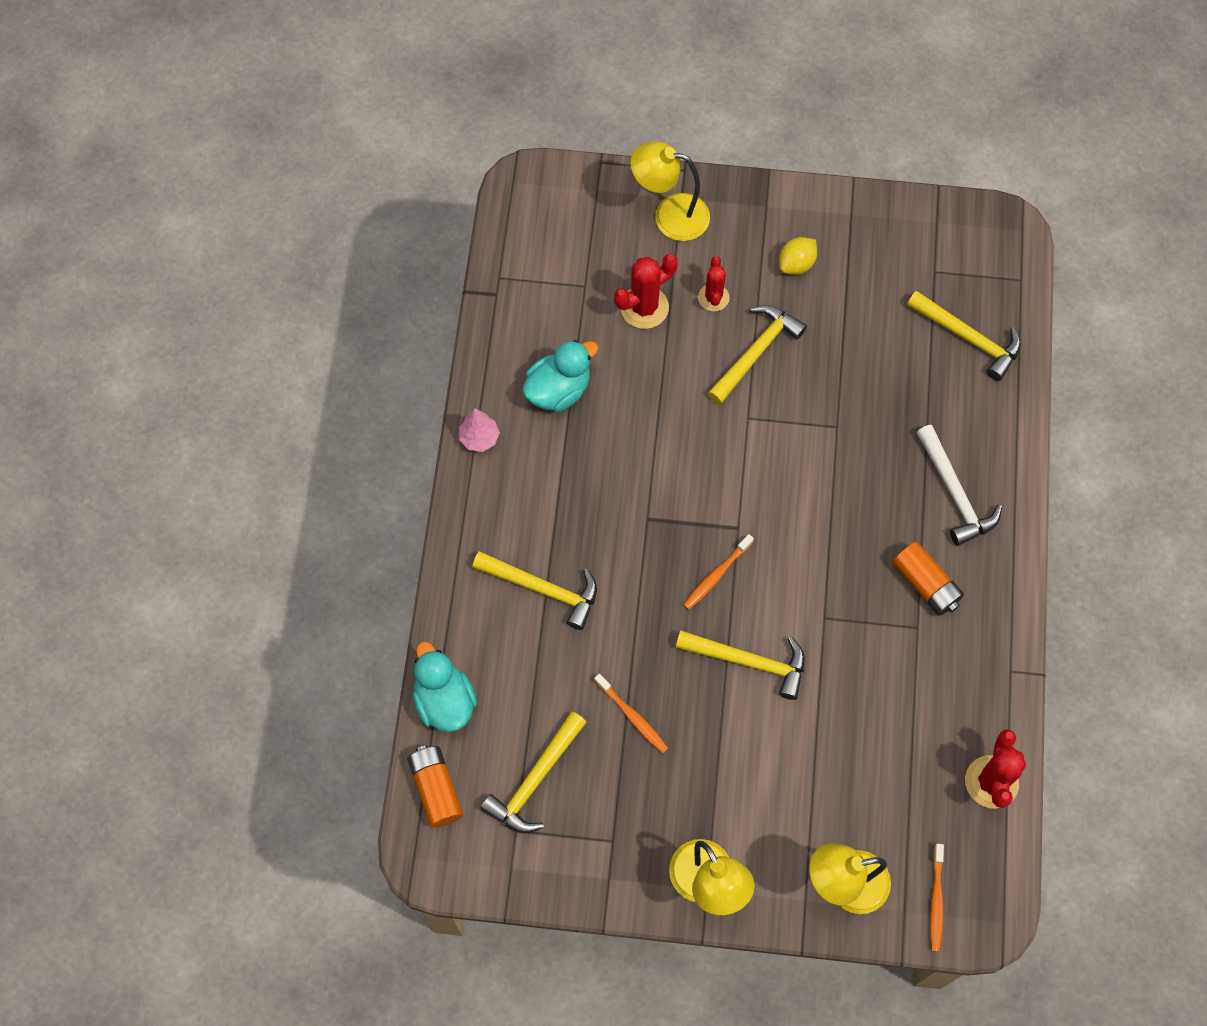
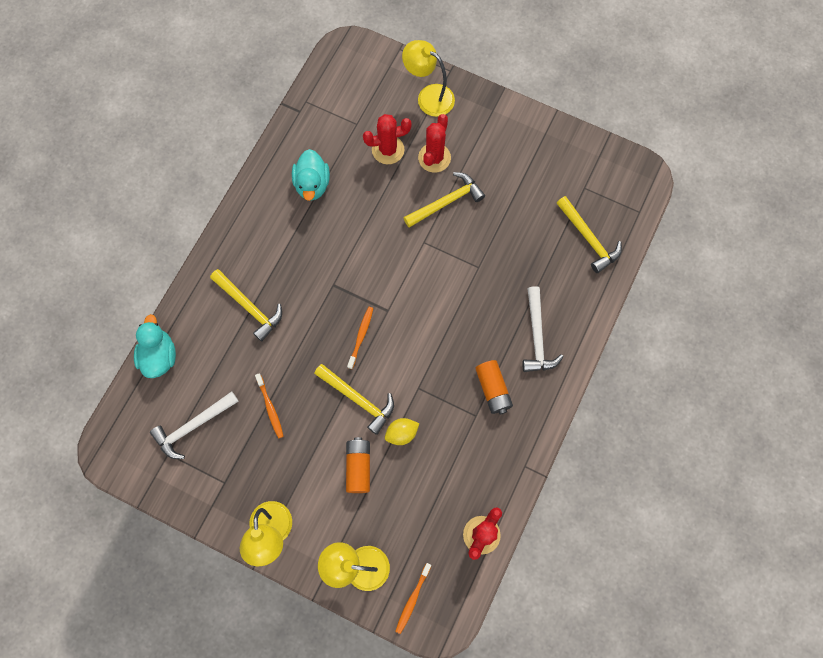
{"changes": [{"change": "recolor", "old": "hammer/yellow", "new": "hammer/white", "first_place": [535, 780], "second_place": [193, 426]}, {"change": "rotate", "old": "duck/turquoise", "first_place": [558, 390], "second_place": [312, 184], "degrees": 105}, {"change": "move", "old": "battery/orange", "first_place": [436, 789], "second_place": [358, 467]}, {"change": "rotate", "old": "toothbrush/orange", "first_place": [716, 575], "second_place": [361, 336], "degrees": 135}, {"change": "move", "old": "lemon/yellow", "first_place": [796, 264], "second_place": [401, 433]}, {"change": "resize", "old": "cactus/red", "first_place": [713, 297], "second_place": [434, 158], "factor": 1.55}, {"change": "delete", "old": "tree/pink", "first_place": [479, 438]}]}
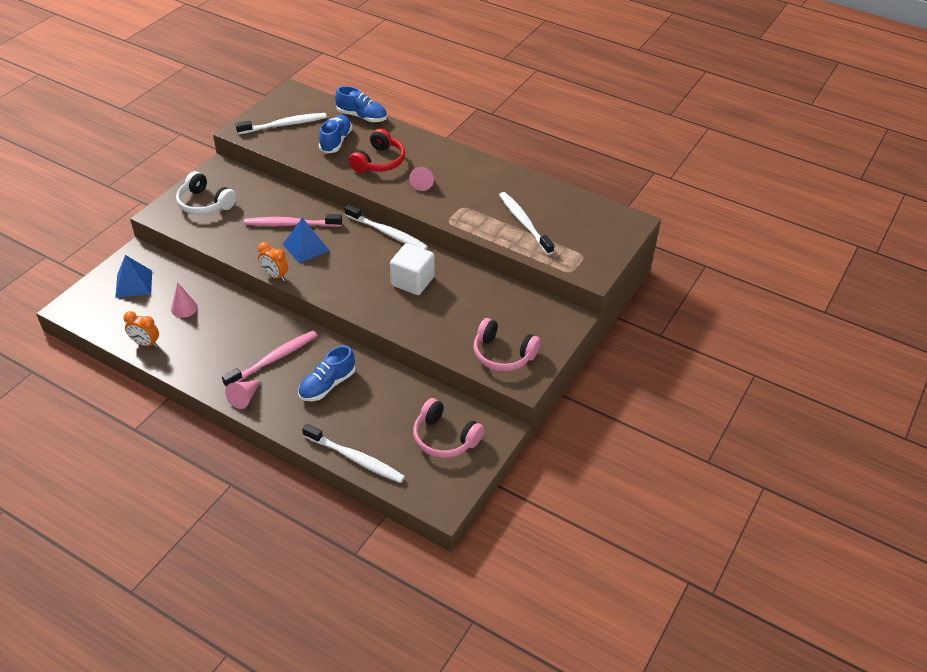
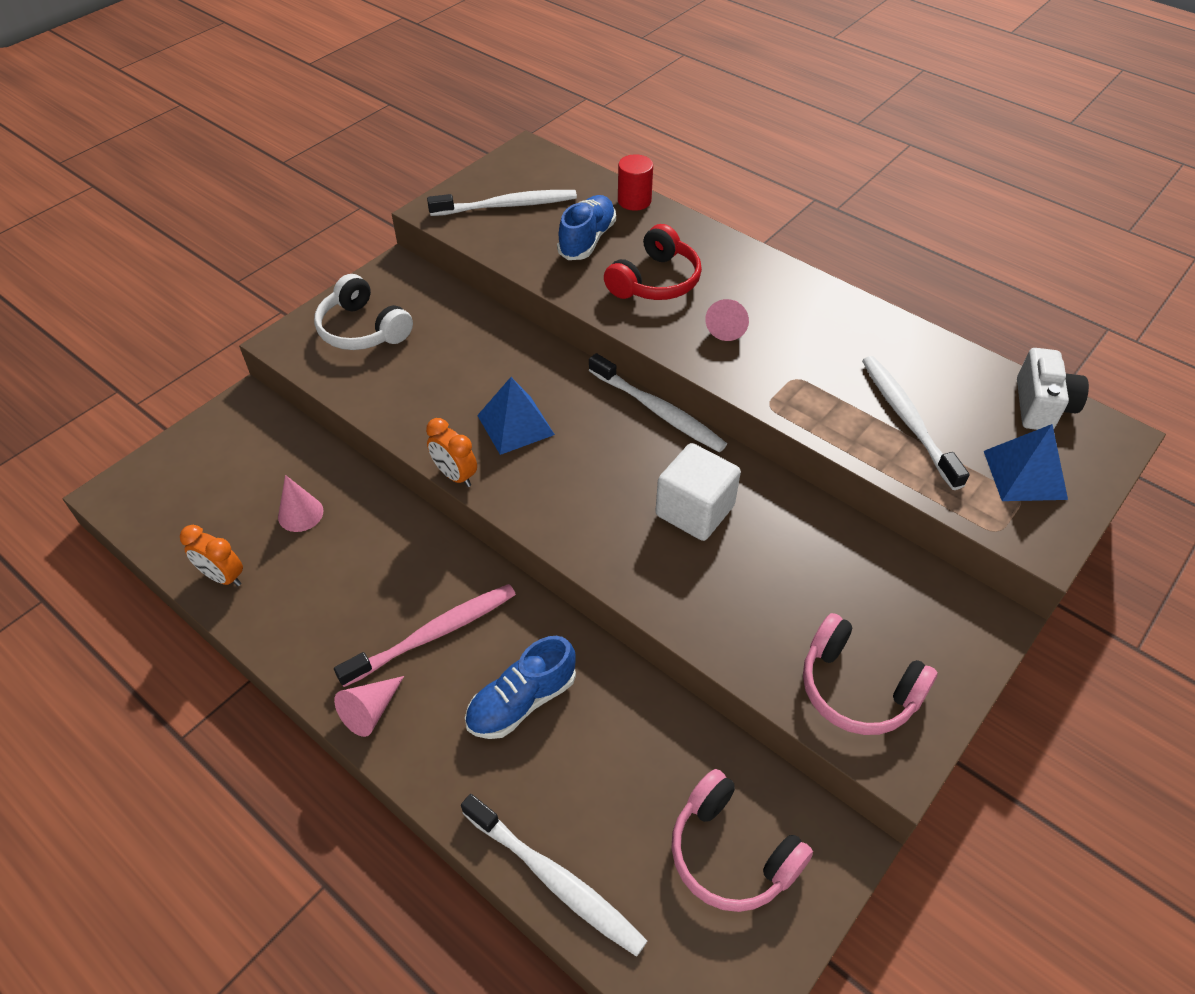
{"changes": [{"change": "replace", "old": "shoe/blue", "new": "cylinder/red", "first_place": [362, 116], "second_place": [634, 201]}, {"change": "move", "old": "pyramid/blue", "first_place": [134, 284], "second_place": [1025, 474]}, {"change": "insert", "new": "camera/white", "second_place": [1041, 406]}, {"change": "delete", "old": "toothbrush/pink", "first_place": [291, 224]}]}
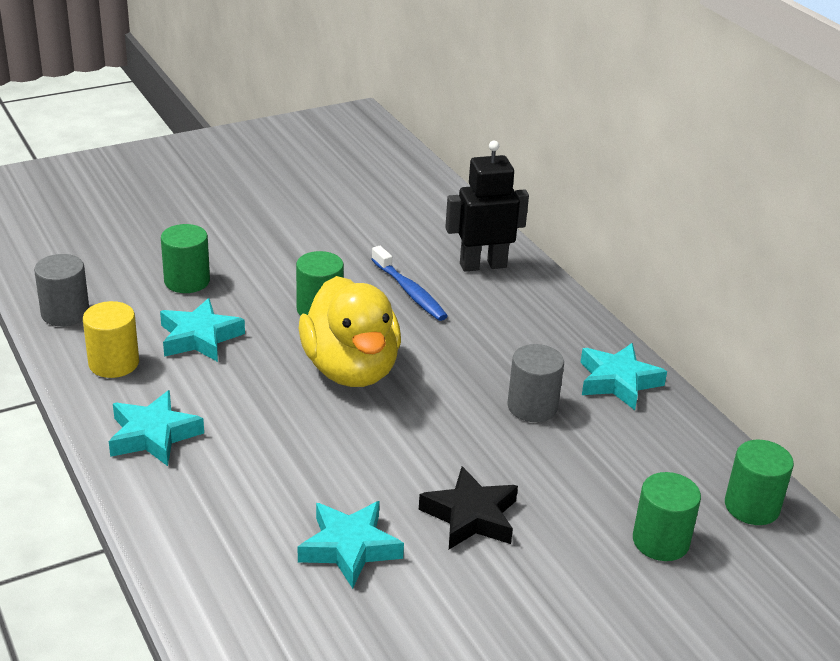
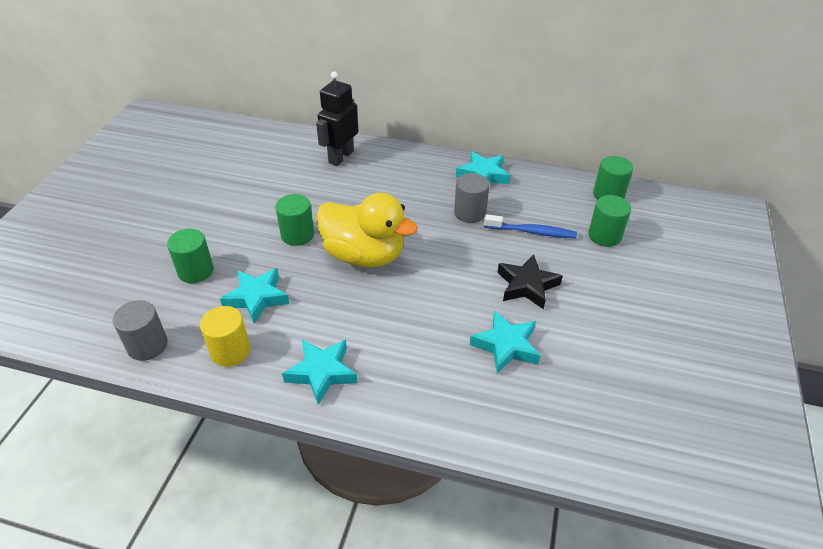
{"changes": [{"change": "move", "old": "toothbrush/blue", "first_place": [410, 292], "second_place": [532, 232]}]}
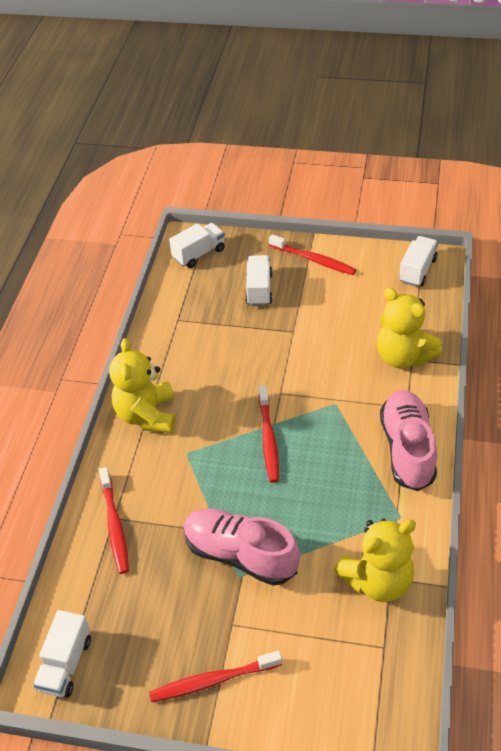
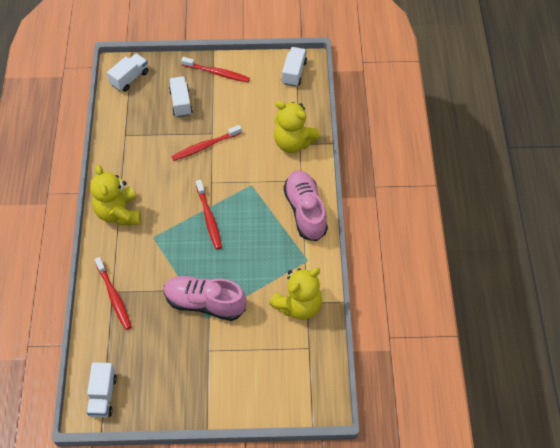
{"changes": [{"change": "move", "old": "toothbrush/red", "first_place": [213, 680], "second_place": [205, 146]}]}
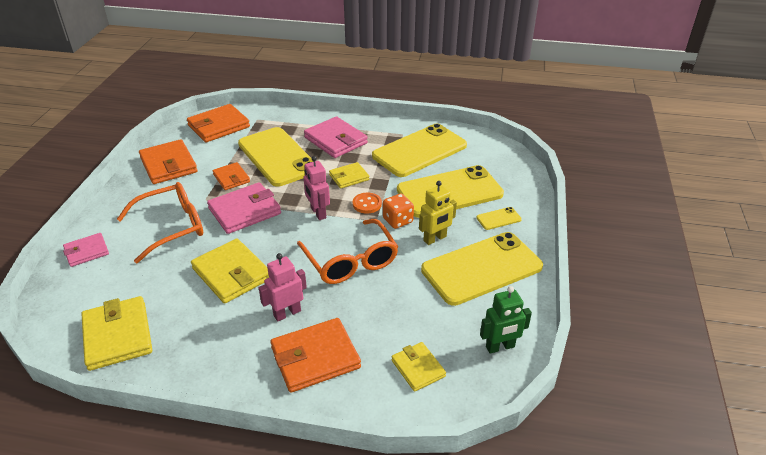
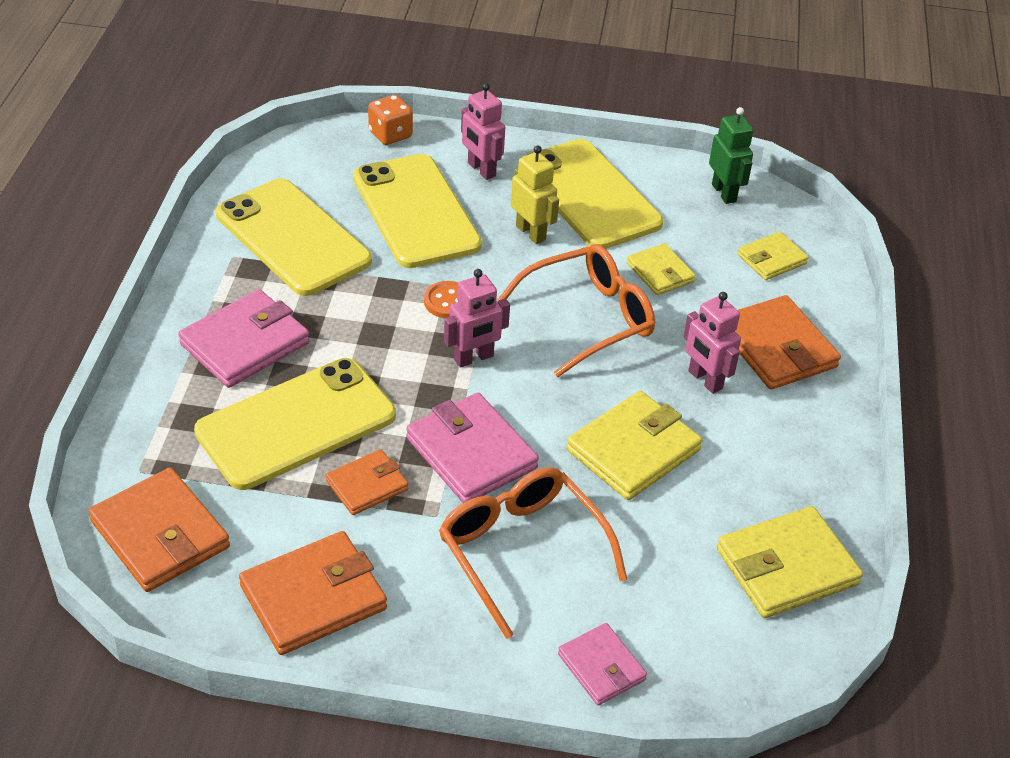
{"changes": [{"change": "move", "old": "dice/orange", "first_place": [398, 220], "second_place": [390, 134]}, {"change": "replace", "old": "phone/yellow", "new": "robot/pink", "first_place": [498, 218], "second_place": [481, 170]}, {"change": "move", "old": "wallet/yellow", "first_place": [349, 177], "second_place": [660, 273]}]}
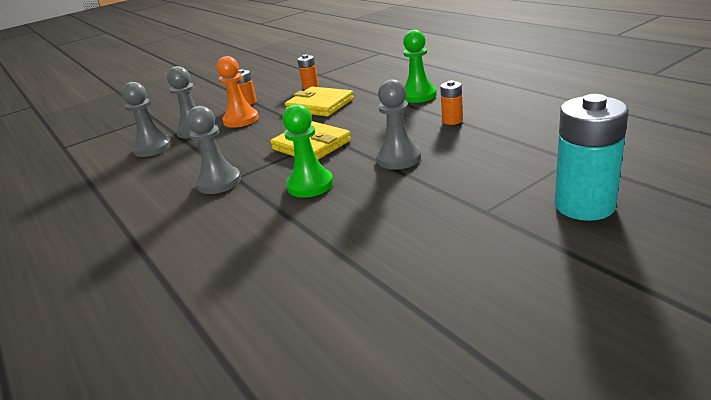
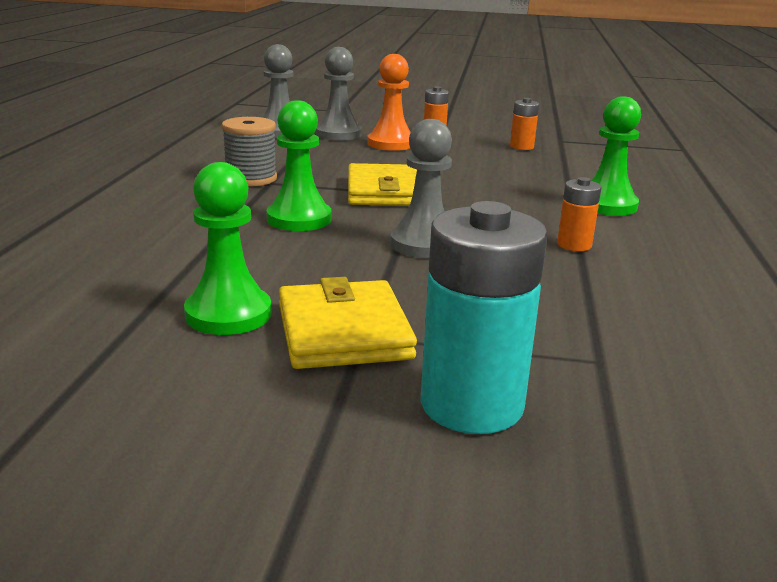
{"changes": [{"change": "insert", "new": "pawn/green", "second_place": [228, 314]}, {"change": "replace", "old": "pawn/grey", "new": "spool/grey", "first_place": [219, 182], "second_place": [251, 178]}, {"change": "move", "old": "wallet/yellow", "first_place": [320, 105], "second_place": [343, 331]}]}
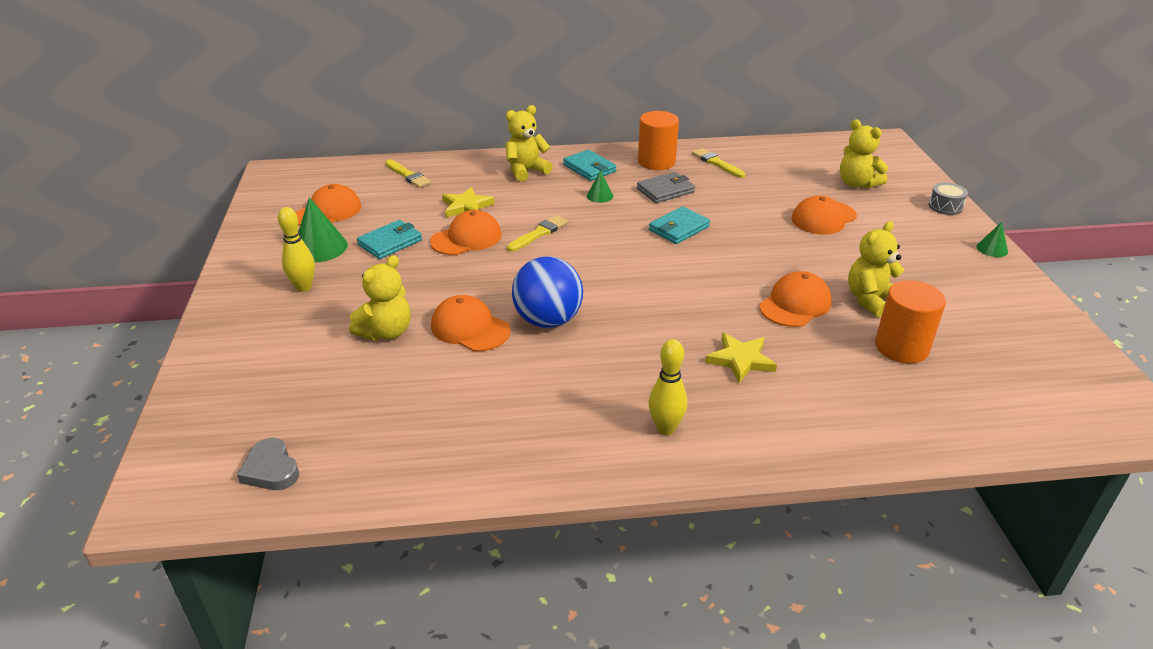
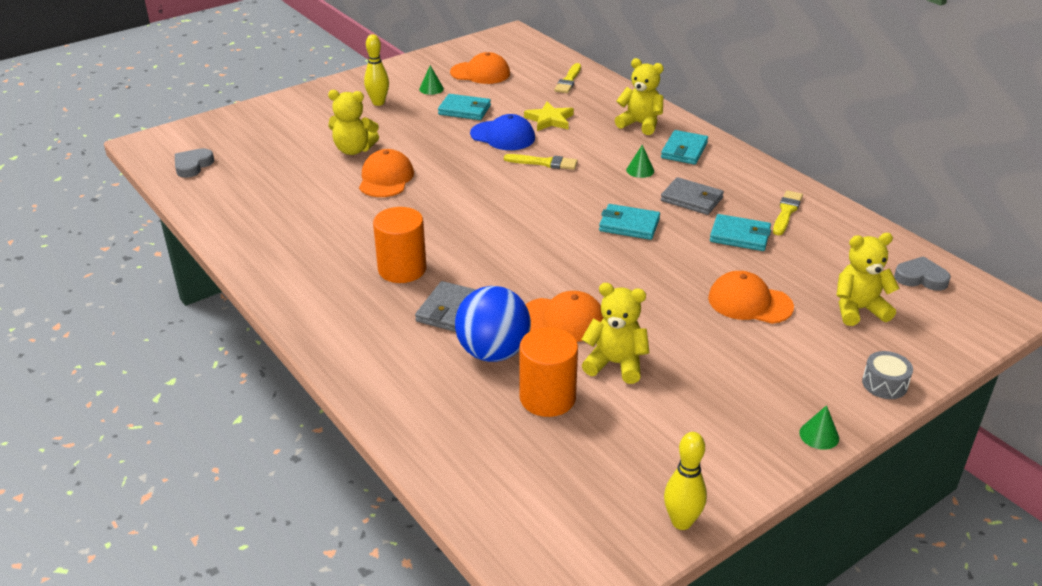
{"changes": [{"change": "move", "old": "cylinder/orange", "first_place": [656, 162], "second_place": [402, 269]}, {"change": "replace", "old": "star/yellow", "new": "wallet/grey", "first_place": [740, 360], "second_place": [448, 310]}, {"change": "resize", "old": "cone/green", "first_place": [320, 247], "second_place": [431, 89], "factor": 0.55}, {"change": "move", "old": "ball/blue", "first_place": [548, 320], "second_place": [493, 352]}, {"change": "recolor", "old": "cap/orange", "new": "cap/blue", "first_place": [466, 238], "second_place": [503, 136]}, {"change": "move", "old": "bowling pin/yellow", "first_place": [665, 428], "second_place": [681, 522]}, {"change": "insert", "new": "wallet/turquoise", "second_place": [740, 236]}, {"change": "rotate", "old": "teddy bear/yellow", "first_place": [857, 184], "second_place": [858, 309], "degrees": 60}, {"change": "insert", "new": "heart/grey", "second_place": [921, 278]}]}
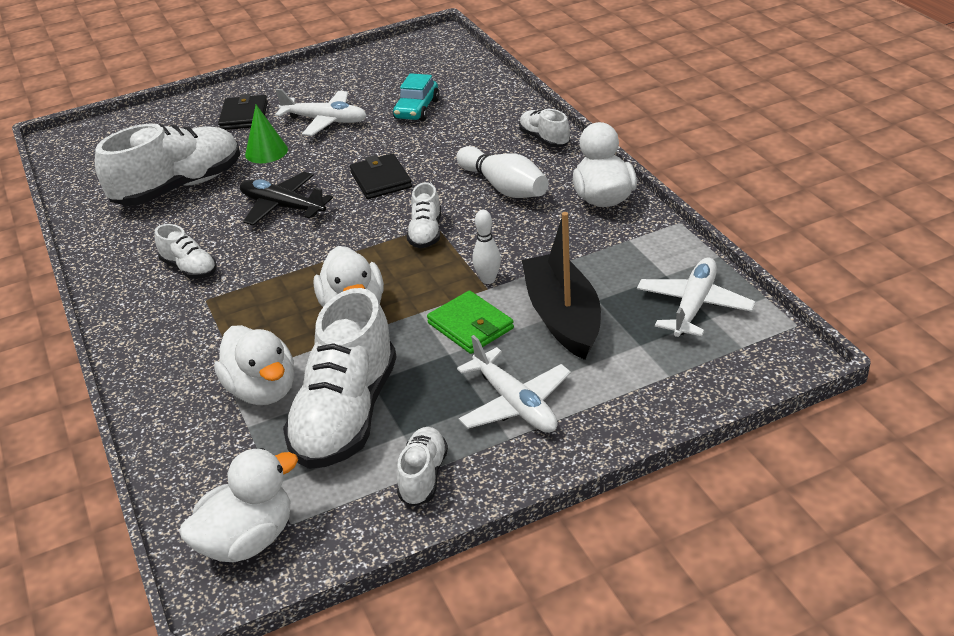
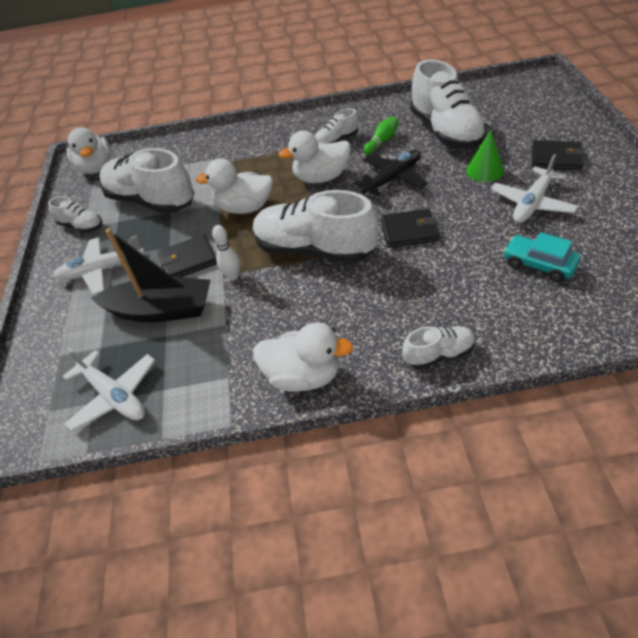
{"changes": [{"change": "recolor", "old": "wallet/green", "new": "wallet/black", "first_place": [470, 326], "second_place": [188, 260]}, {"change": "resize", "old": "shoe/white", "first_place": [426, 233], "second_place": [314, 250], "factor": 2.05}, {"change": "move", "old": "duck/white", "first_place": [262, 390], "second_place": [321, 178]}, {"change": "insert", "new": "bowling pin/green", "second_place": [382, 141]}, {"change": "delete", "old": "bowling pin/white", "first_place": [504, 187]}]}
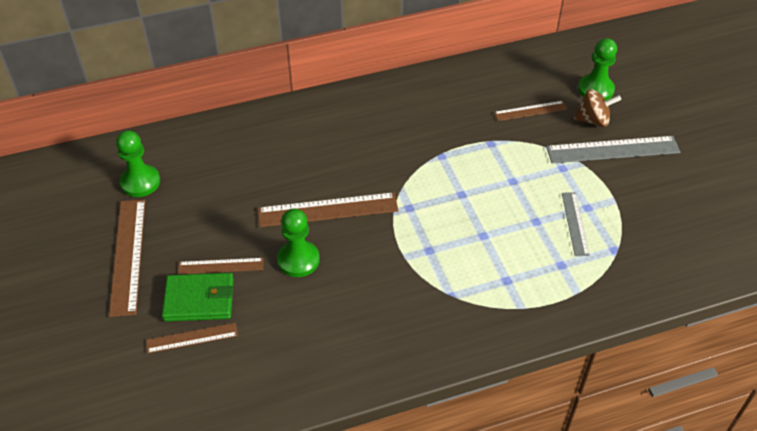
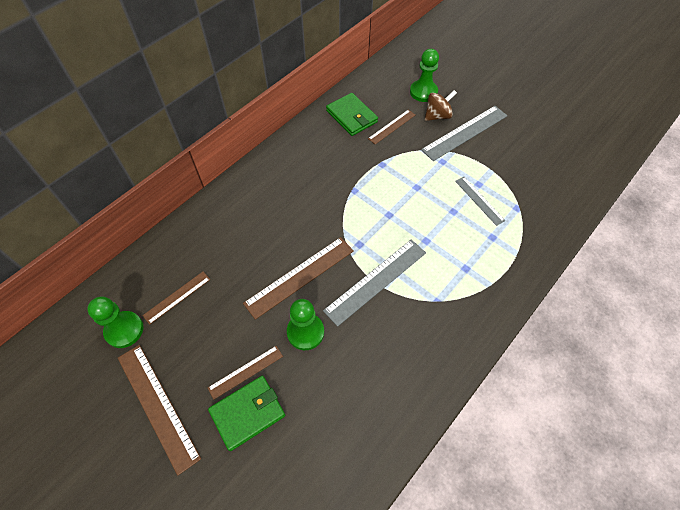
{"changes": [{"change": "move", "old": "ruler/brown", "first_place": [192, 338], "second_place": [177, 297]}, {"change": "insert", "new": "ruler/grey", "second_place": [376, 281]}, {"change": "insert", "new": "wallet/green", "second_place": [351, 116]}]}
